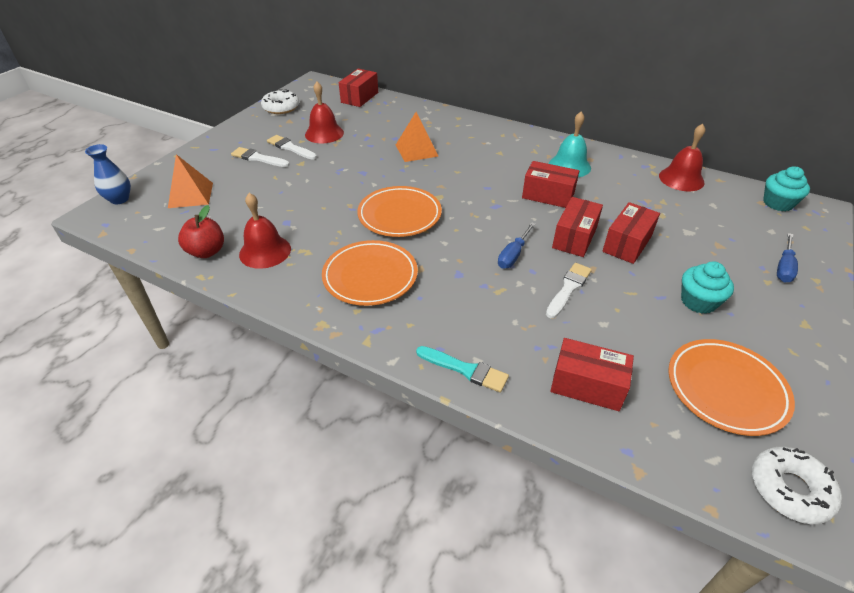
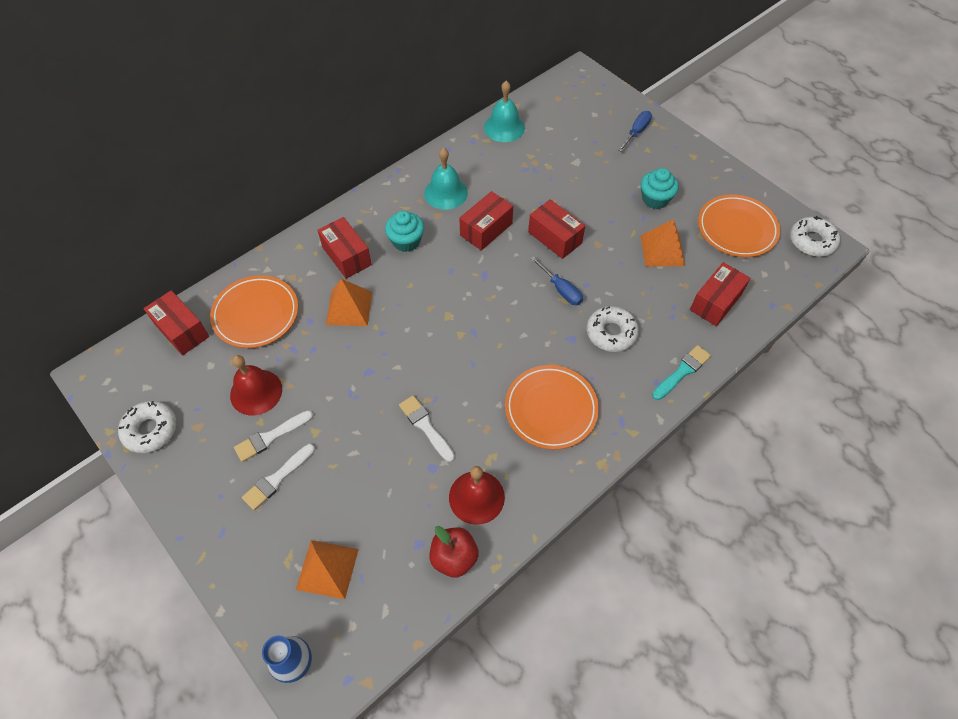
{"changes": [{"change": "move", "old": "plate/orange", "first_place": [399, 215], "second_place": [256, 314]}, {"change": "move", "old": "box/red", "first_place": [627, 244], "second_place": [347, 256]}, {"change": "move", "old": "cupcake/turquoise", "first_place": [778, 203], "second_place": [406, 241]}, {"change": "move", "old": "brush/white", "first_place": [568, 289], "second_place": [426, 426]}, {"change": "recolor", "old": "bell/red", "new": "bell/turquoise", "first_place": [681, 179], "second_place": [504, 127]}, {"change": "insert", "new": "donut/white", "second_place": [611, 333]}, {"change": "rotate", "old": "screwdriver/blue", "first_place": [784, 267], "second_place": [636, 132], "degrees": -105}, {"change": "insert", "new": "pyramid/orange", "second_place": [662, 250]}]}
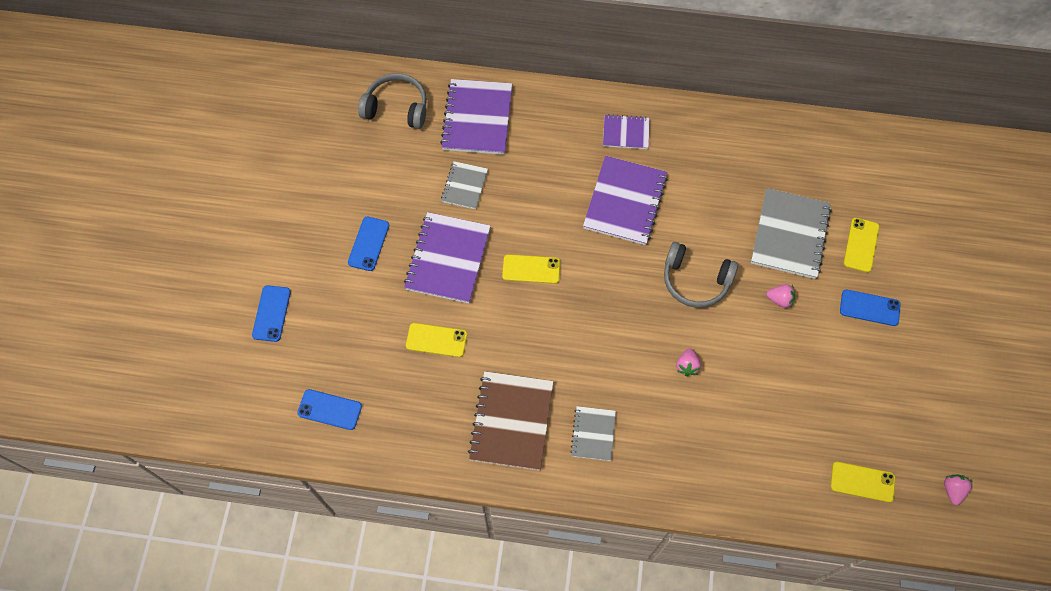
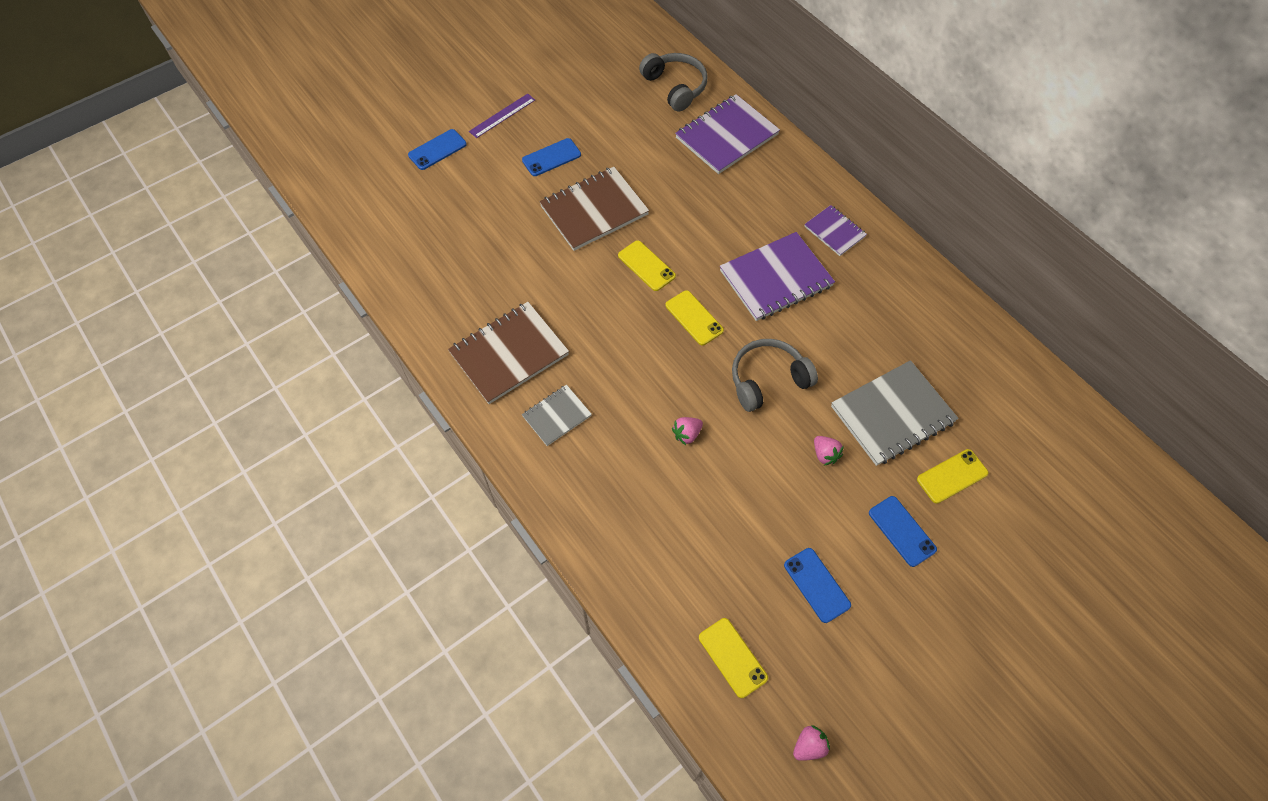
{"changes": [{"change": "insert", "new": "ruler/purple", "second_place": [502, 115]}, {"change": "recolor", "old": "notebook/purple", "new": "notebook/brown", "first_place": [448, 259], "second_place": [594, 210]}, {"change": "move", "old": "phone/yellow", "first_place": [436, 340], "second_place": [694, 318]}, {"change": "rotate", "old": "headphones/grey", "first_place": [695, 280], "second_place": [768, 380], "degrees": 90}, {"change": "move", "old": "phone/blue", "first_place": [329, 409], "second_place": [816, 585]}, {"change": "delete", "old": "notebook/grey", "first_place": [464, 186]}]}
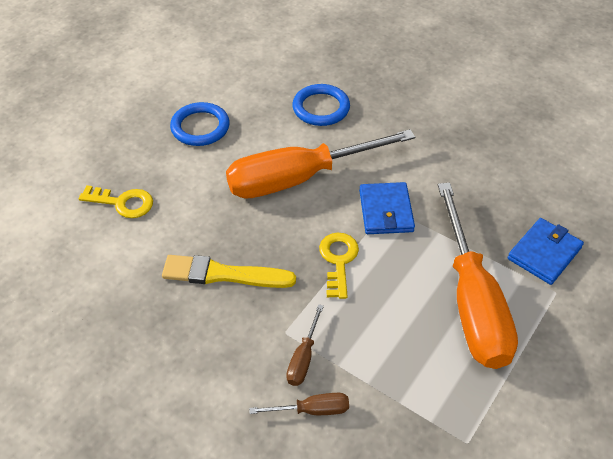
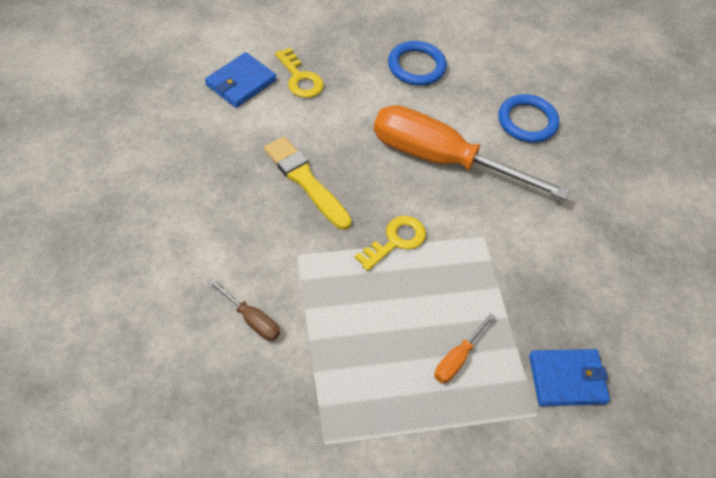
{"changes": [{"change": "move", "old": "wallet/blue", "first_place": [386, 211], "second_place": [241, 83]}, {"change": "resize", "old": "screwdriver/orange", "first_place": [472, 302], "second_place": [457, 358], "factor": 0.4}, {"change": "delete", "old": "screwdriver/brown", "first_place": [303, 358]}]}
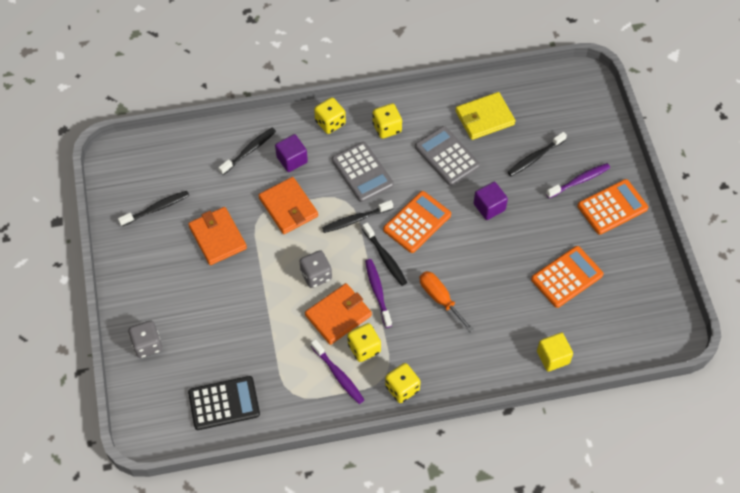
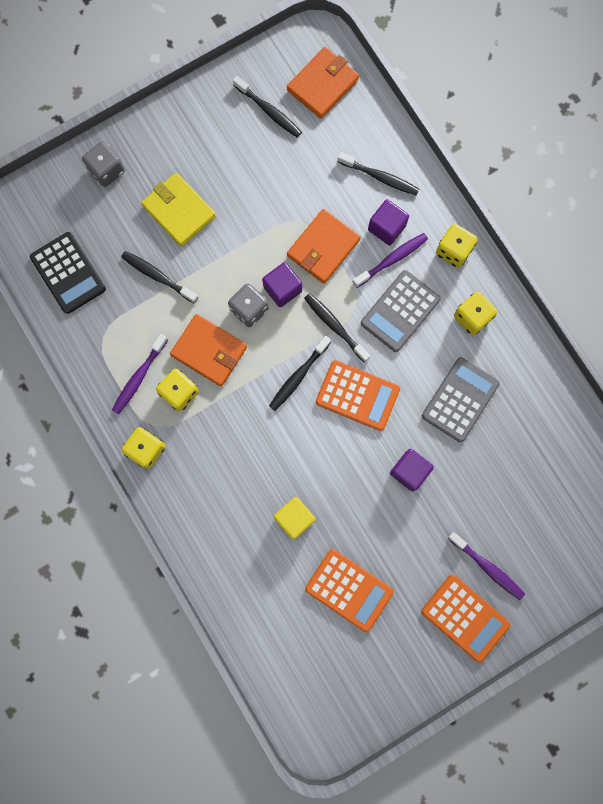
{"changes": [{"change": "move", "old": "toothbrush/black", "first_place": [535, 158], "second_place": [158, 276]}, {"change": "move", "old": "wallet/yellow", "first_place": [484, 118], "second_place": [179, 211]}, {"change": "insert", "new": "cube/purple", "second_place": [282, 289]}, {"change": "move", "old": "cube/yellow", "first_place": [553, 357], "second_place": [294, 518]}, {"change": "move", "old": "wallet/orange", "first_place": [218, 237], "second_place": [323, 85]}, {"change": "move", "old": "toothbrush/purple", "first_place": [377, 292], "second_place": [392, 260]}, {"change": "delete", "old": "screwdriver/orange", "first_place": [440, 299]}]}
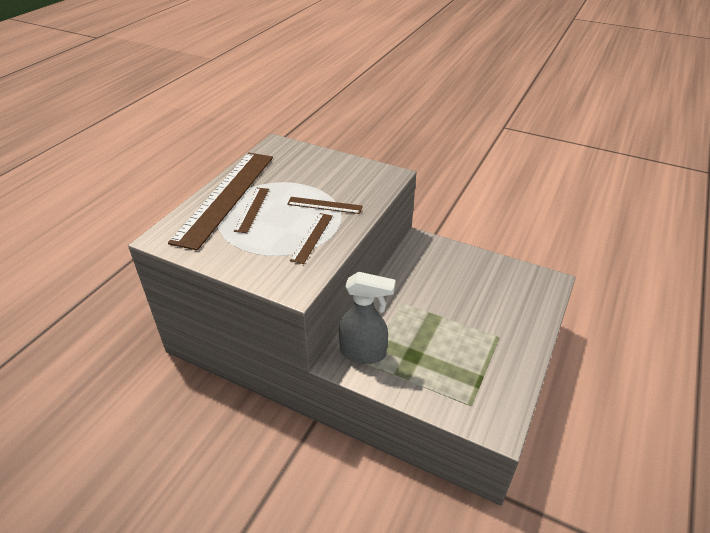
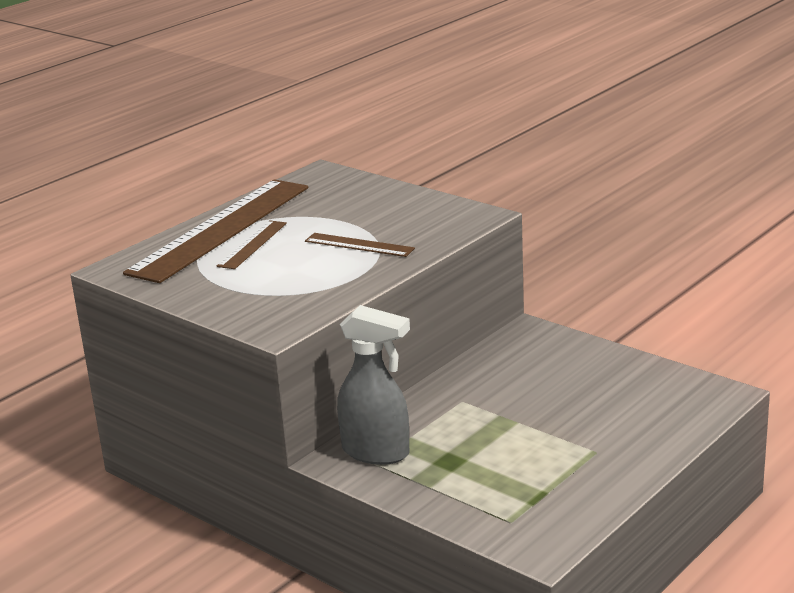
{"changes": [{"change": "delete", "old": "ruler/brown", "first_place": [312, 237]}]}
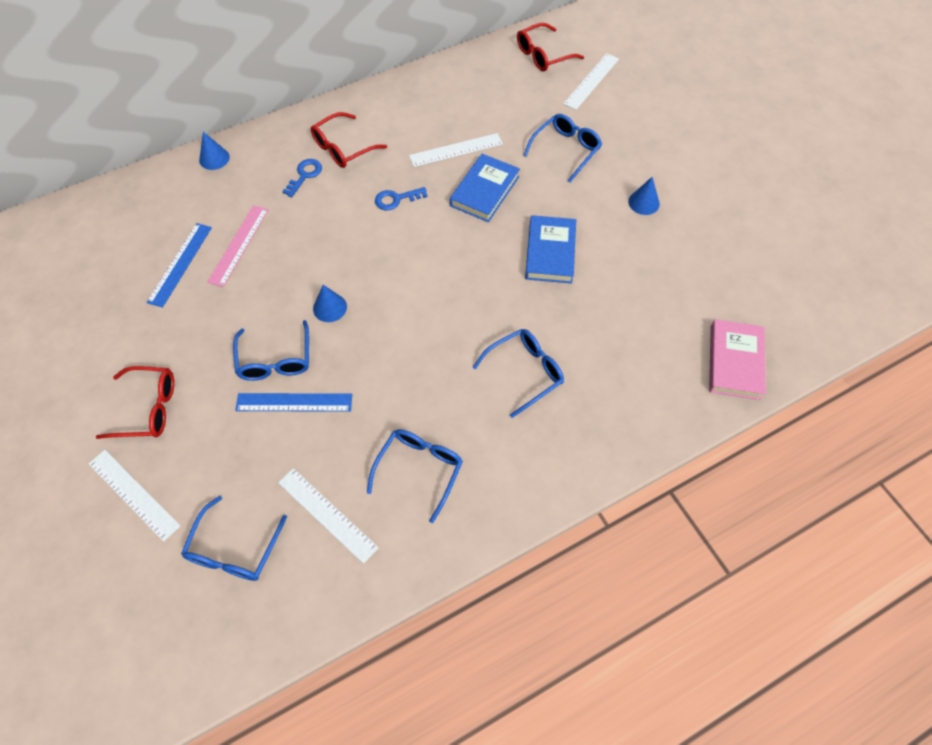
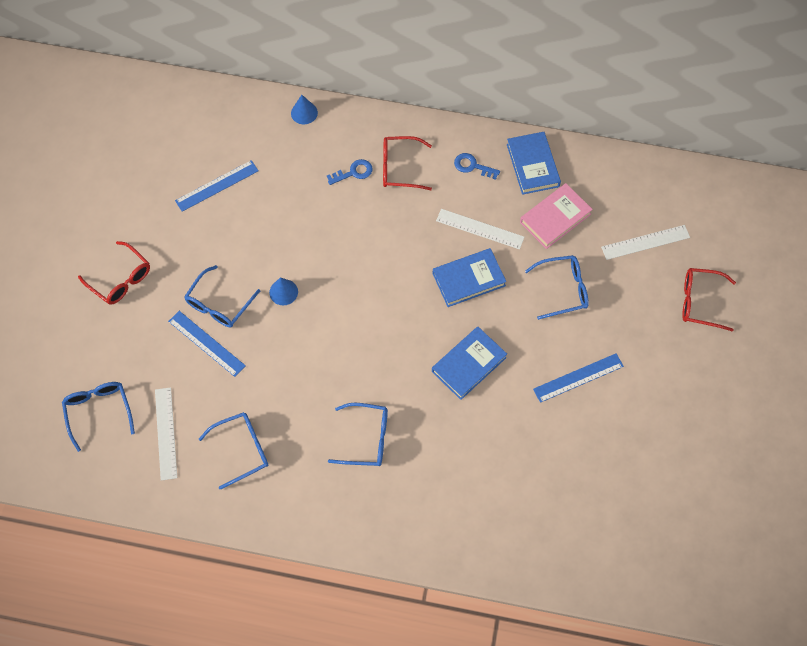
{"changes": [{"change": "rotate", "old": "glasses/blue", "first_place": [234, 549], "second_place": [99, 411], "degrees": 105}, {"change": "move", "old": "key/blue", "first_place": [396, 199], "second_place": [472, 166]}, {"change": "insert", "new": "book/blue", "second_place": [532, 165]}, {"change": "move", "old": "book/pink", "first_place": [735, 362], "second_place": [555, 218]}, {"change": "replace", "old": "cone/blue", "new": "ruler/blue", "first_place": [644, 202], "second_place": [578, 377]}, {"change": "move", "old": "glasses/red", "first_place": [543, 55], "second_place": [700, 302]}, {"change": "delete", "old": "ruler/white", "first_place": [133, 494]}, {"change": "delete", "old": "ruler/pink", "first_place": [239, 245]}]}
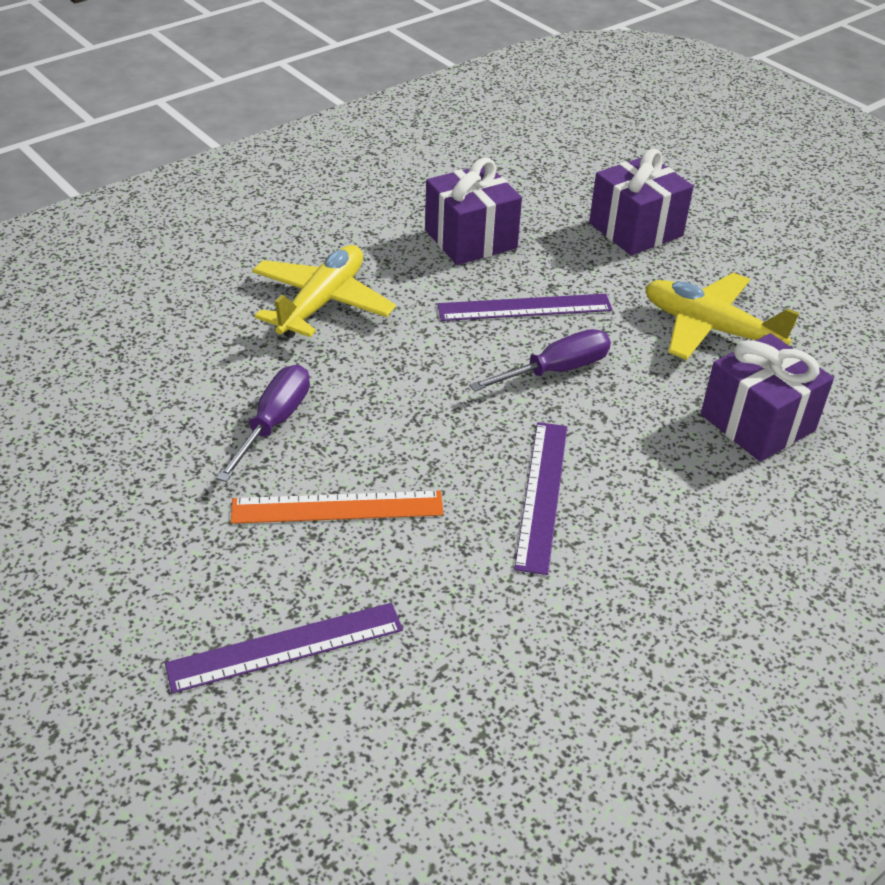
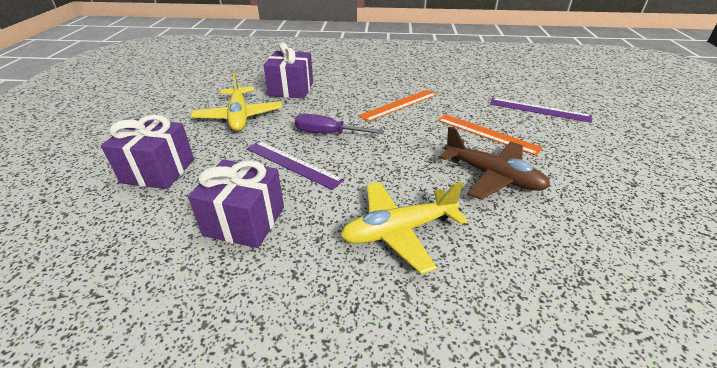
{"changes": [{"change": "recolor", "old": "ruler/purple", "new": "ruler/orange", "first_place": [542, 494], "second_place": [399, 105]}, {"change": "replace", "old": "screwdriver/purple", "new": "plane/brown", "first_place": [273, 423], "second_place": [492, 176]}]}
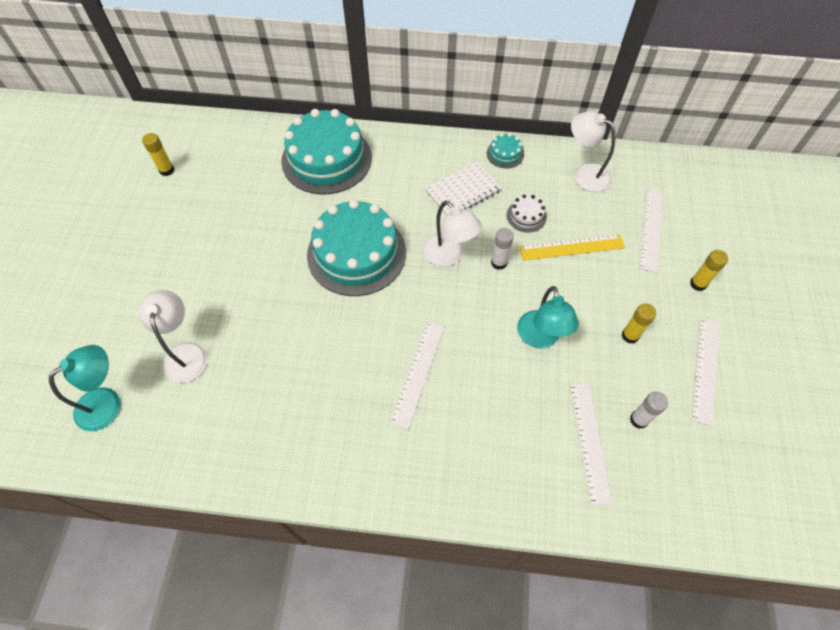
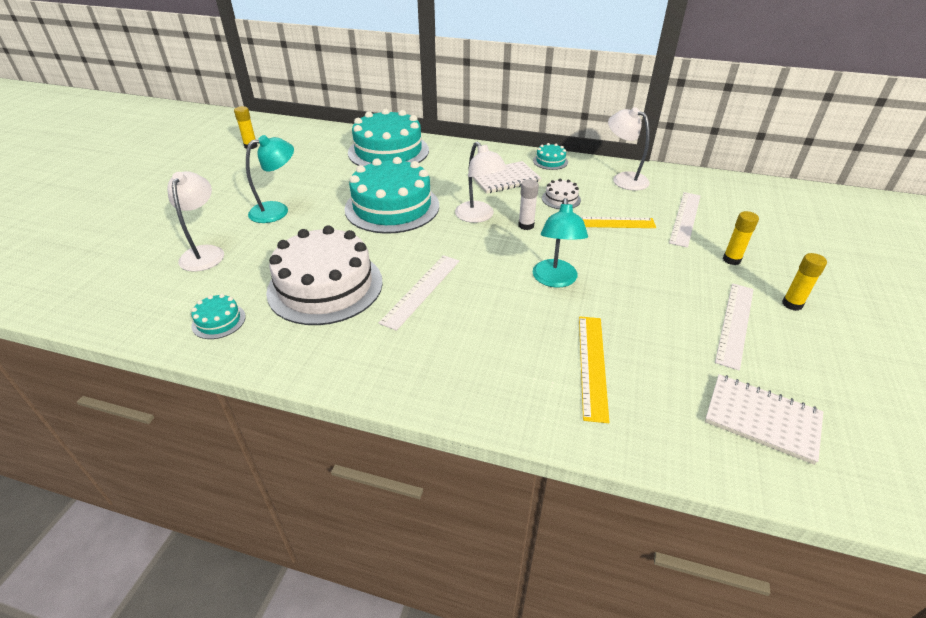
{"changes": [{"change": "insert", "new": "cake/turquoise", "second_place": [218, 321]}, {"change": "move", "old": "lamp/turquoise", "first_place": [107, 402], "second_place": [277, 210]}, {"change": "insert", "new": "cake/white", "second_place": [325, 286]}, {"change": "recolor", "old": "ruler/white", "new": "ruler/yellow", "first_place": [589, 441], "second_place": [592, 365]}, {"change": "insert", "new": "notebook/white", "second_place": [762, 419]}, {"change": "move", "old": "glue stick/yellow", "first_place": [630, 335], "second_place": [792, 304]}, {"change": "delete", "old": "glue stick/white", "first_place": [639, 419]}]}
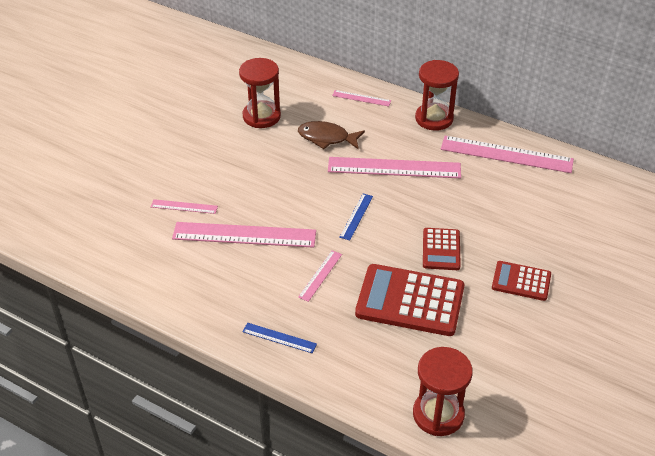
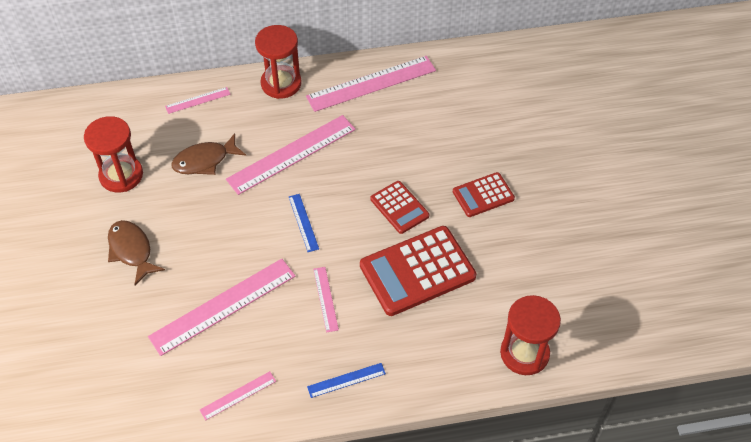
{"changes": [{"change": "insert", "new": "fish/brown", "second_place": [131, 250]}, {"change": "move", "old": "ruler/pink", "first_place": [184, 206], "second_place": [238, 395]}]}
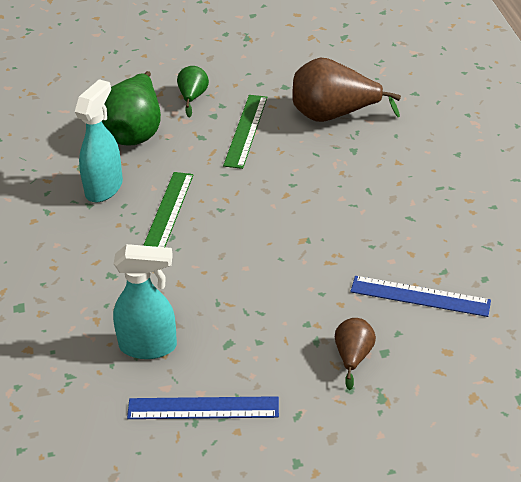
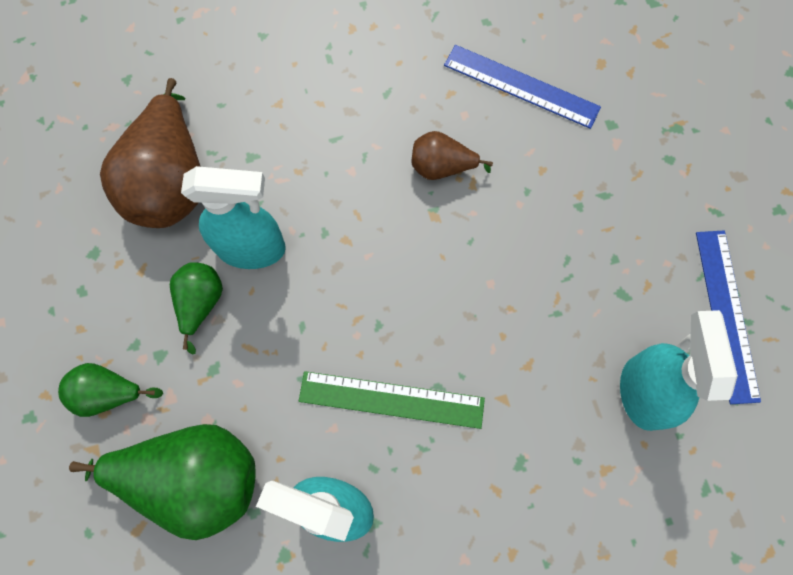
{"changes": [{"change": "replace", "old": "ruler/green", "new": "pear/green", "first_place": [246, 130], "second_place": [201, 303]}, {"change": "insert", "new": "spray bottle/turquoise", "second_place": [252, 248]}, {"change": "move", "old": "pear/brown", "first_place": [353, 357], "second_place": [442, 167]}, {"change": "rotate", "old": "ruler/blue", "first_place": [420, 296], "second_place": [521, 86], "degrees": -75}]}
